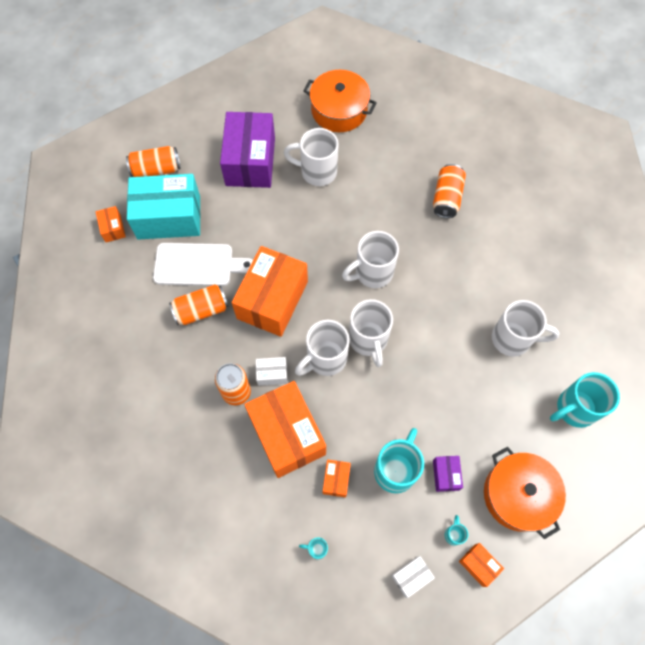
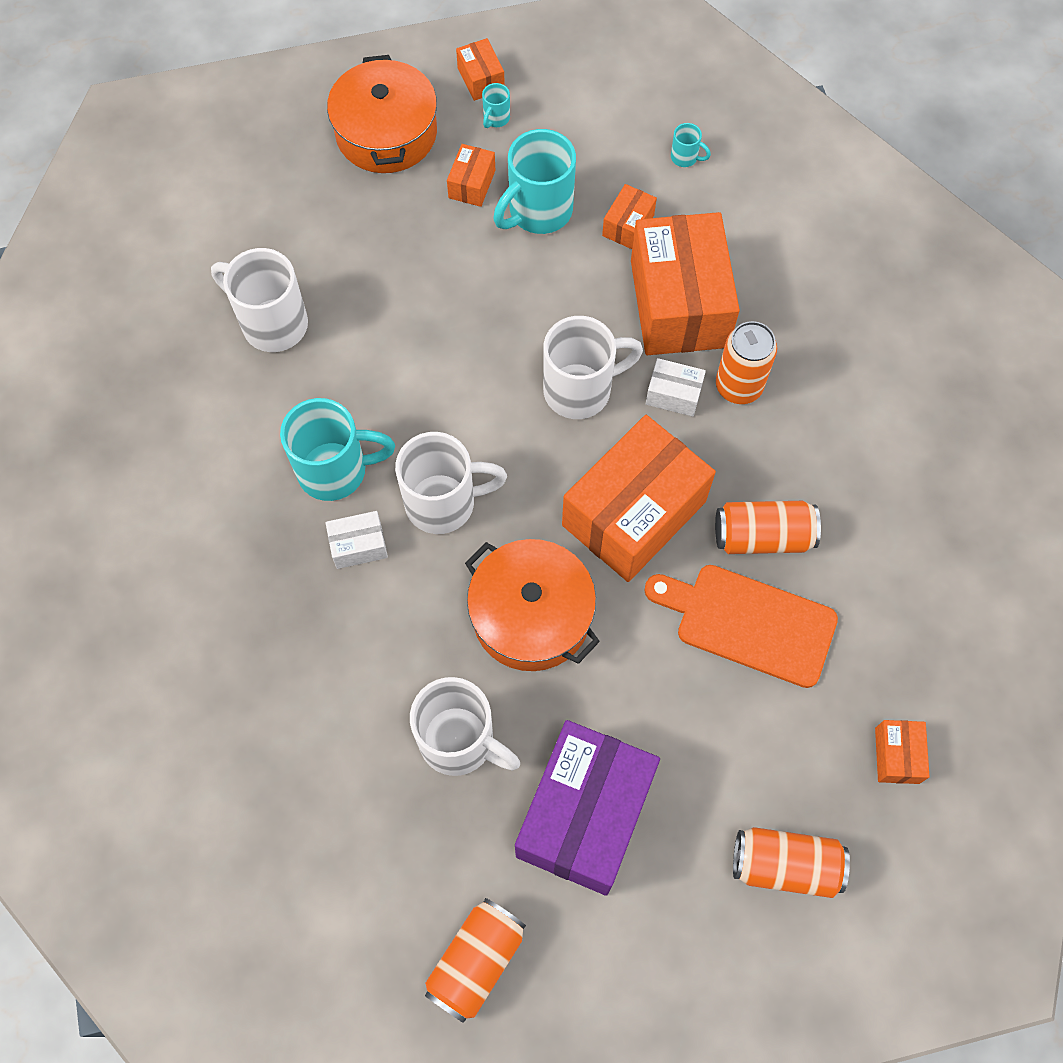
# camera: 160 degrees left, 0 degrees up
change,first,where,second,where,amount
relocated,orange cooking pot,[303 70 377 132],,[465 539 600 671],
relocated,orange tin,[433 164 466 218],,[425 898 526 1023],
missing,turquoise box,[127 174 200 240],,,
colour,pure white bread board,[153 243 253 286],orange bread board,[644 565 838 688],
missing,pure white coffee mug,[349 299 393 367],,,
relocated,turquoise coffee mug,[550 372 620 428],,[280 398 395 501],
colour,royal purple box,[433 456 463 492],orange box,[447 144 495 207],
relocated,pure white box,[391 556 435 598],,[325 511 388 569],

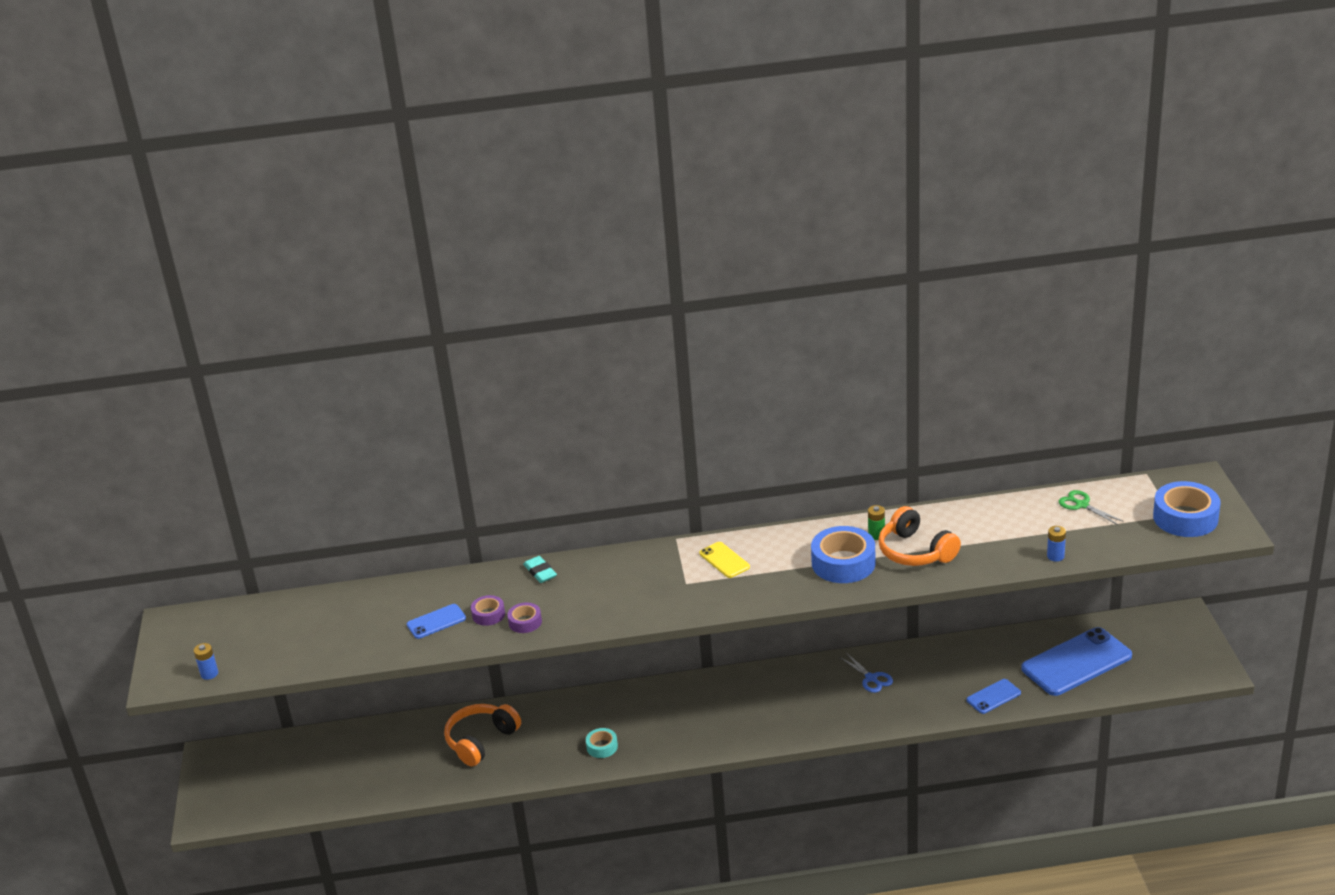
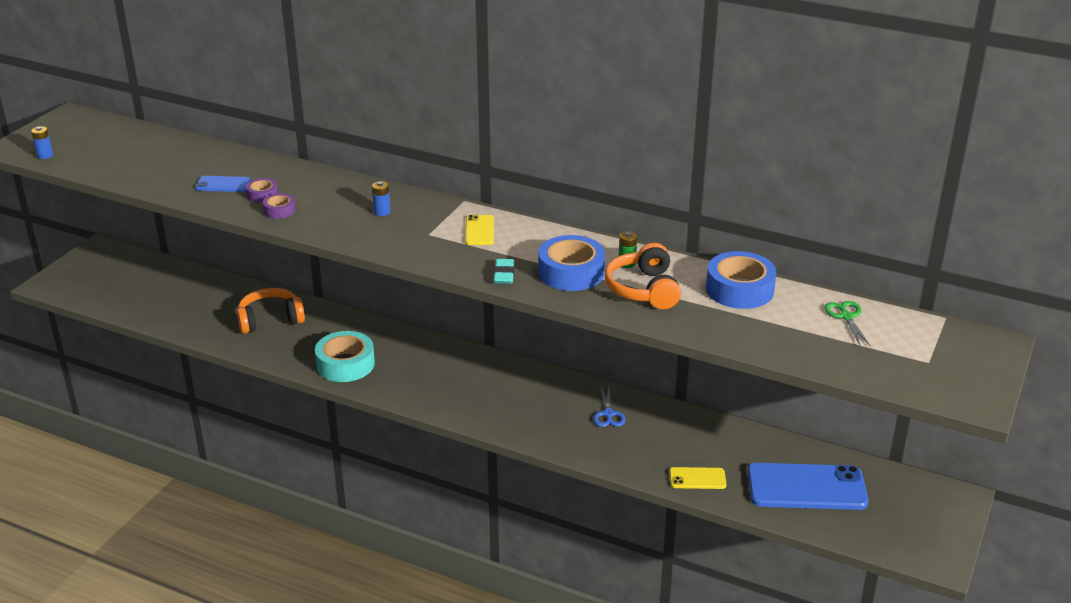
# camera: 30 degrees right, 0 degrees up
change,first,where,second,where,amount
relocated,royal blue roll of tape,[1153 481 1221 537],,[706 251 776 309],
relocated,royal blue power cell,[1047 526 1066 562],,[372 181 391 216],
relocated,turquoise gum eraser,[523 556 557 583],,[494 259 515 284],
colour,royal blue mobile phone,[967 679 1021 714],golden mobile phone,[669 467 726 489],
size,turquoise roll of tape,[586 728 618 758],,[315 331 375 382],x1.96

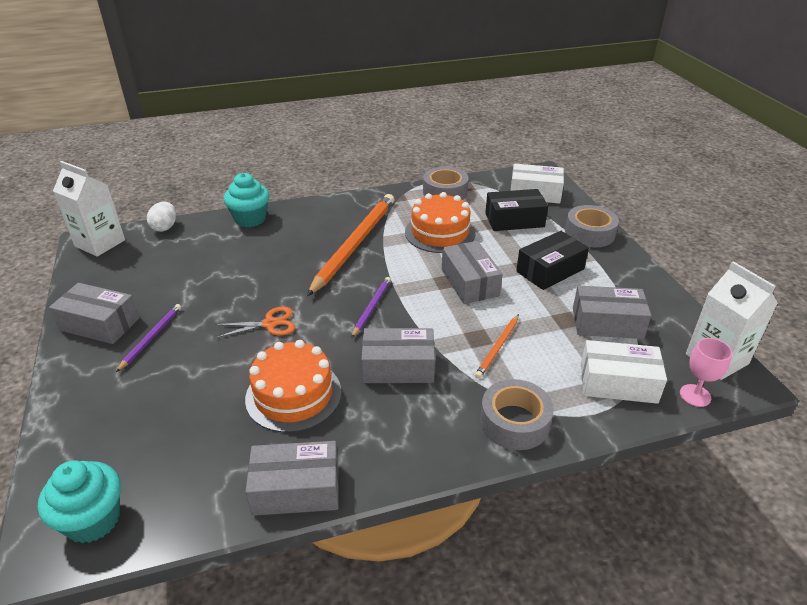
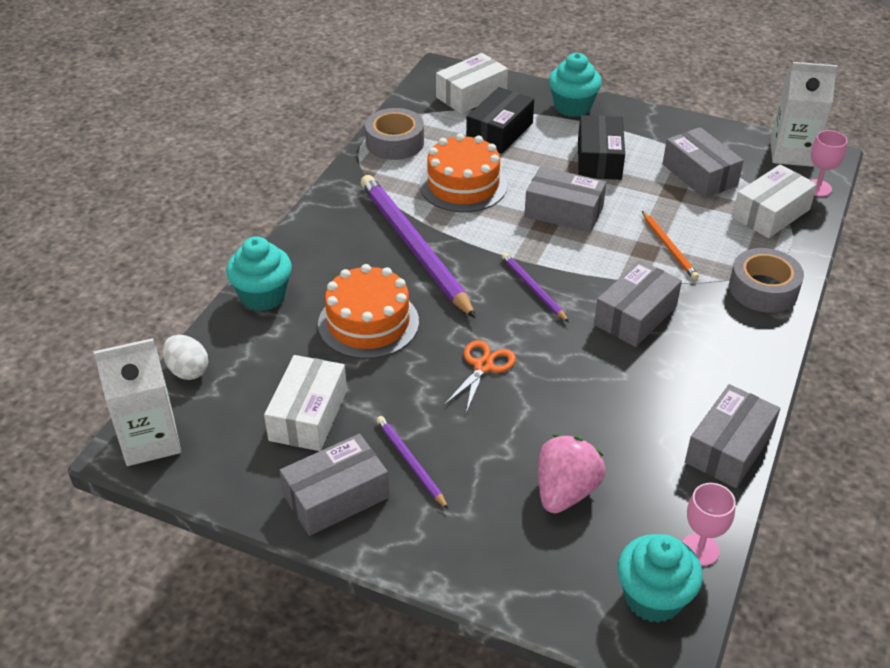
# camera: 50 degrees left, 5 degrees up
change,first,where,second,where,amount
colour,orange wooden pencil,[307 194 394 296],royal purple wooden pencil,[361 175 476 319],
exchanged,grey roll of tape,[565 205 619 247],turquoise muffin,[549 53 602 117],
spun,grey box,[573 286 651 339],,[663 127 744 198],75 degrees counterclockwise
relocated,orange cake,[245 340 342 433],,[318 264 419 359],
appeared,,,pure white box,[264 355 347 451],
appeared,,,rose-pink strawberry,[538 435 605 513],
appeared,,,rose-pink wine glass,[683 483 736 566],

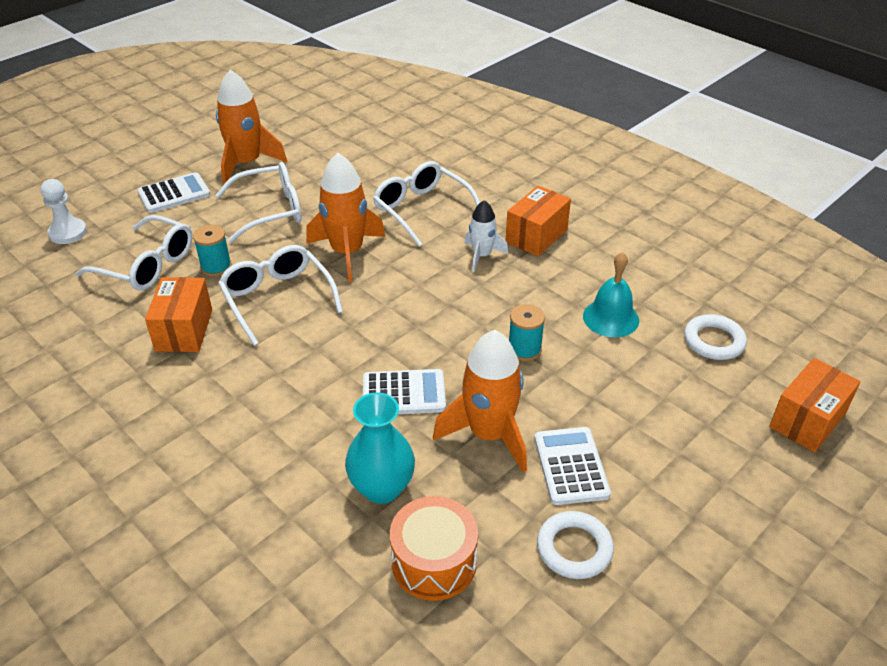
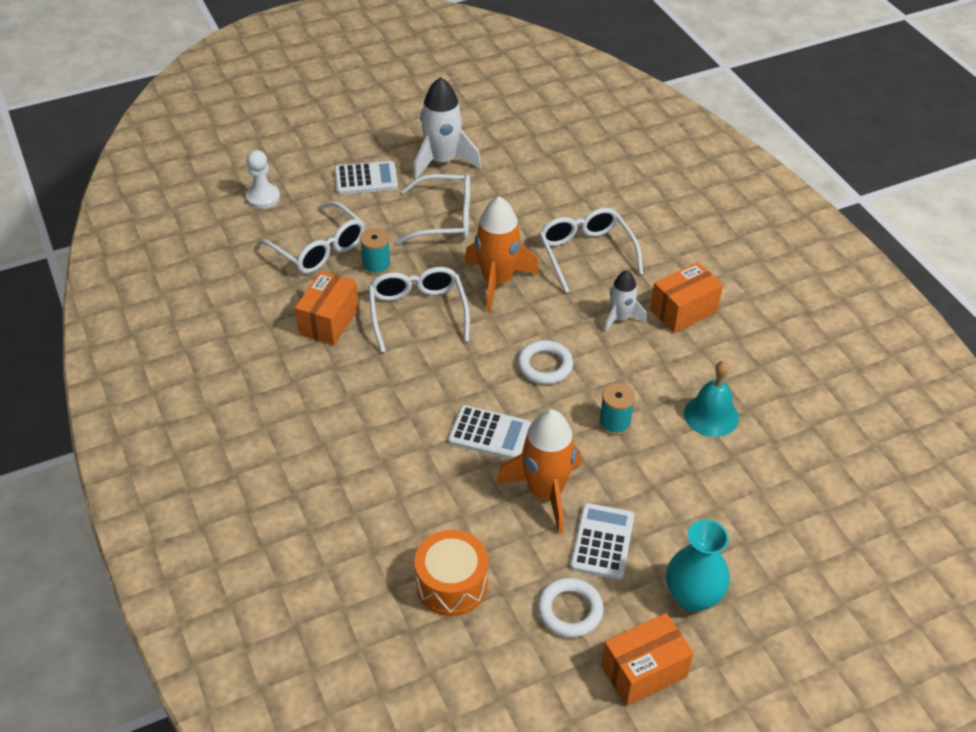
# camera: 20 degrees right, 5 degrees up
change,first,where,second,where,amount
colour,orange rocket,[216 70 287 184],pure white rocket,[413 77 481 180],
relocated,pure white torus,[684 314 747 360],,[517 340 573 384],
relocated,orange box,[769 358 861 453],,[601 613 694 706],
relocated,turquoise vase,[345 393 415 504],,[666 519 730 612],

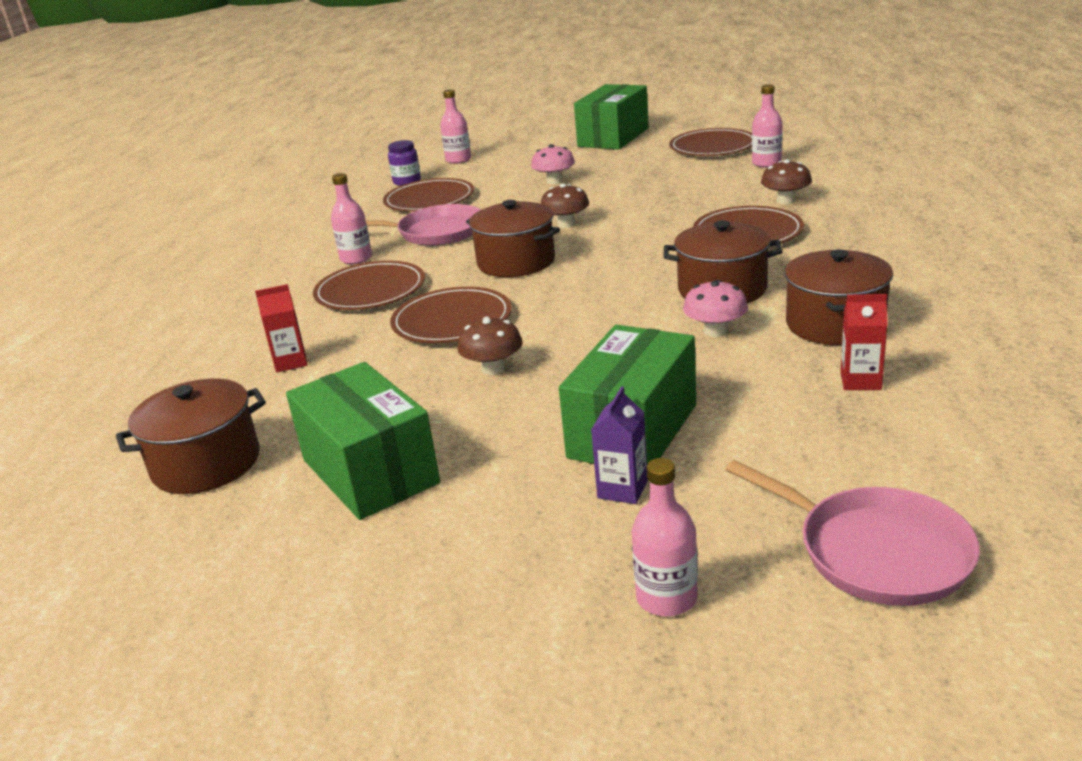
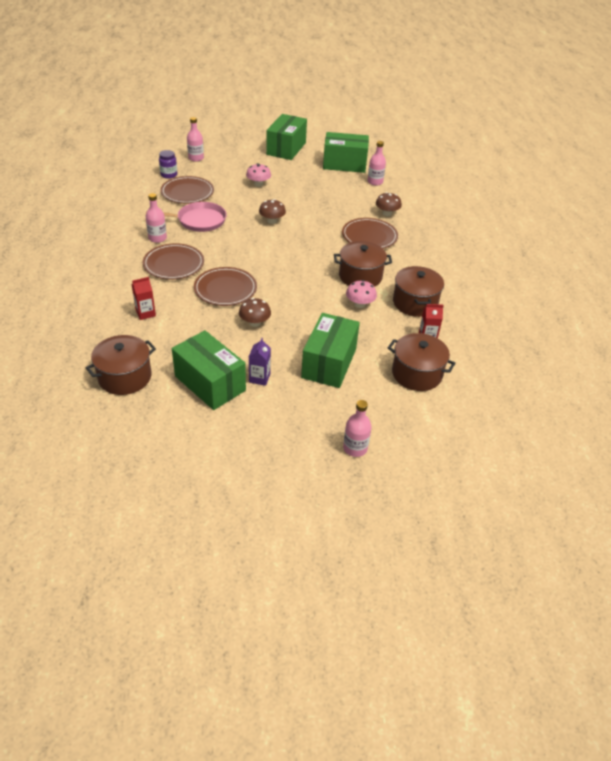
# camera: 15 degrees left, 15 degrees up
change,first,where,second,where,amount
exchanged,brown plate,[669 128 752 156],leaf-green box,[323 132 369 173],
relocated,brown cooking pot,[466 200 560 277],,[388 333 455 391],
relocated,royal purple juice carton,[591 386 648 504],,[249 338 271 386],
missing,rose-pink frying pan,[726 460 980 606],,,

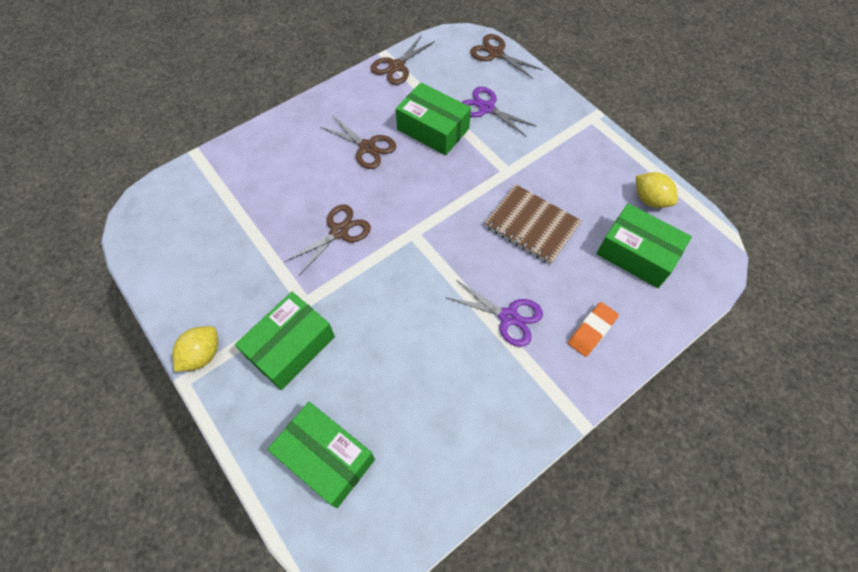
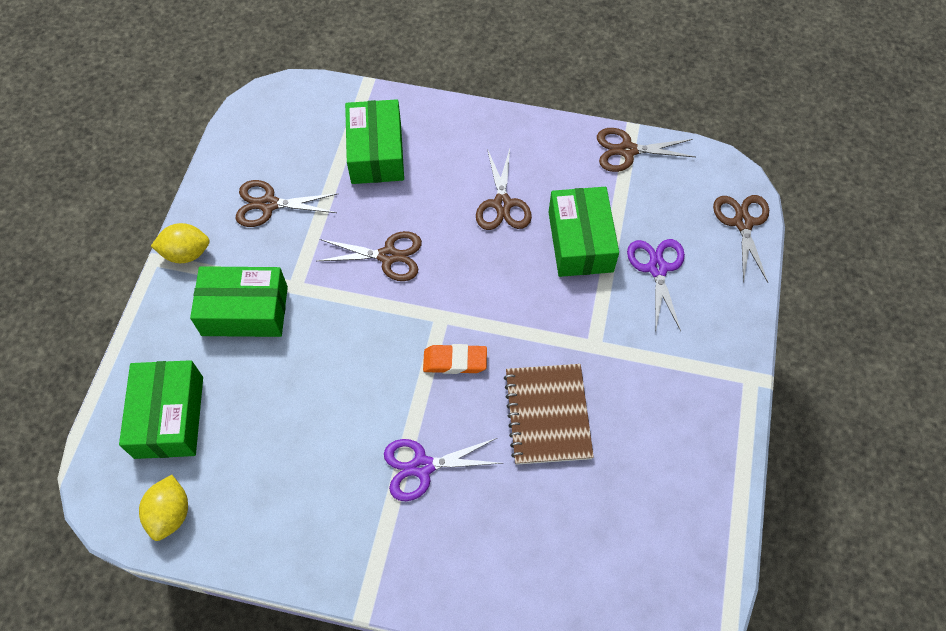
# camera: 50 degrees right, 0 degrees up
change,first,where,second,where,amount
relocated,golden citrus fruit,[636 172 678 208],,[139 475 188 541],
relocated,leaf-green box,[596 203 692 288],,[345 99 404 184],
spun,royal purple pair of scissors,[447 280 543 347],,[384 438 502 501],90 degrees clockwise
relocated,orange gum eraser,[568 302 619 357],,[423 344 487 374],
appeared,,,brown pair of scissors,[235 180 338 227],

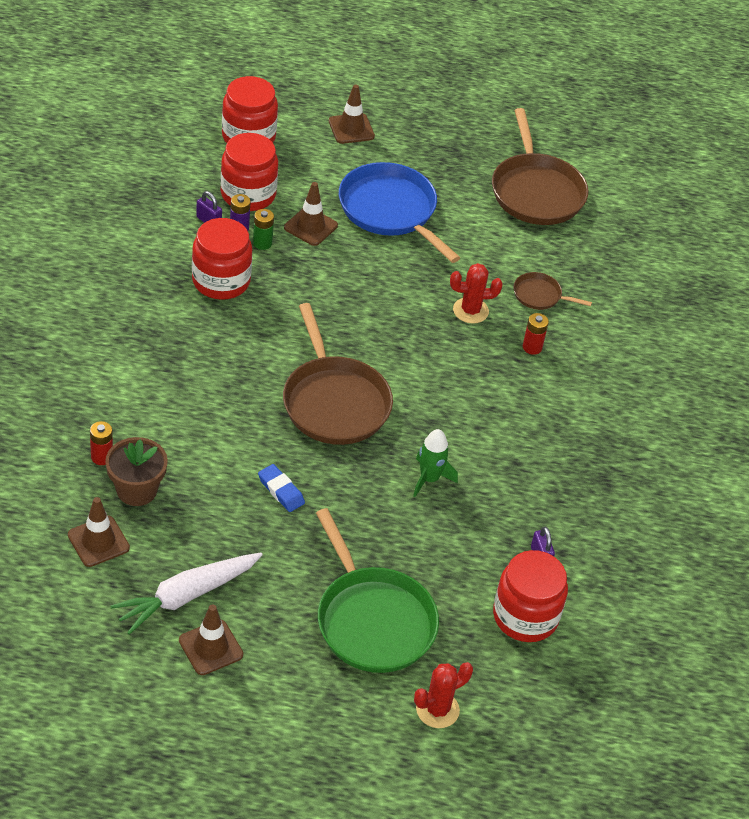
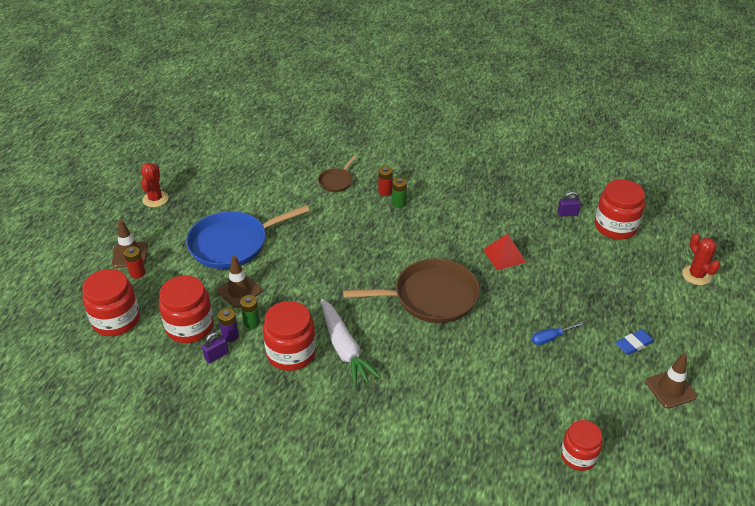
# camera: 75 degrees left, 5 degrees down
change,first,where,second,where,amount
missing,brown frying pan,[492 108 588 225],,,
relocated,crimson prickly plant,[450 263 503 324],,[141 163 169 207],
relocated,crimson power cell,[90 421 113 465],,[124 246 145 279],
exchanged,leaf-green rocket,[413 429 458 497],crimson pyramid shape,[483 234 526 271],
missing,brown plant pot,[105 437 168 506],,,
relocated,royal blue gum eraser,[258 464 305 512],,[616 329 655 355],
exchanged,brown safety cone,[68 497 130 567],crimson jar,[561 420 603 471],
missing,leaf-green frying pan,[316 508 439 673],,,
relocated,pure white toy carrot,[110 552 262 635],,[321 299 381 388],
appeared,,,leaf-green power cell,[392 178 407 208],
appeared,,,royal blue screwdriver,[532 322 584 345],

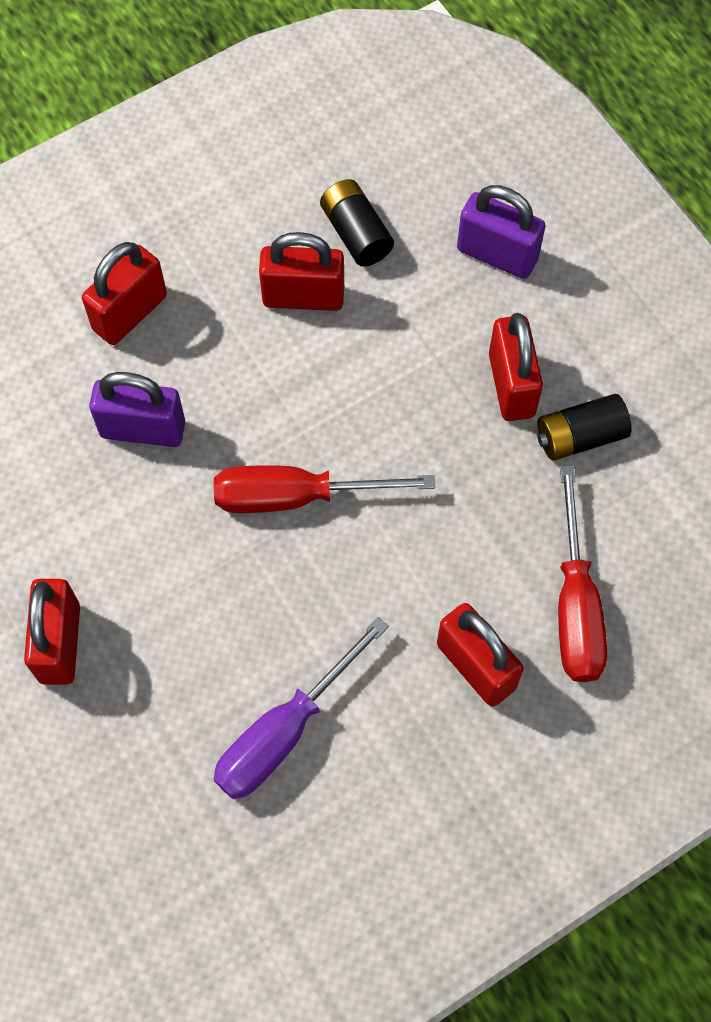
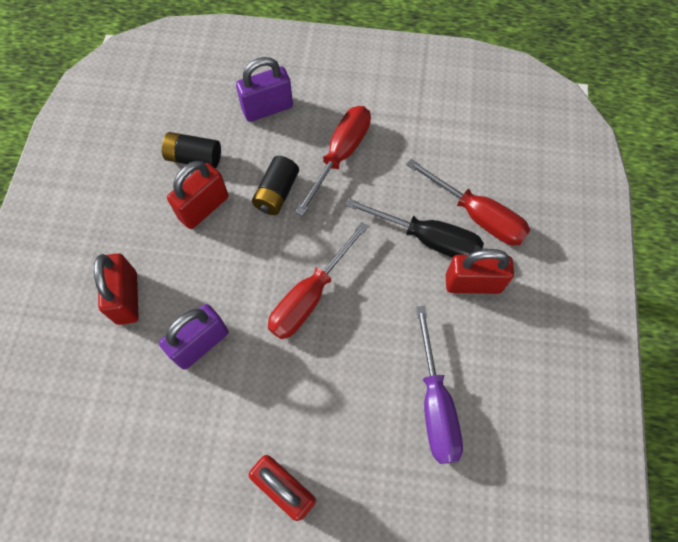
# camera: 50 degrees left, 0 degrees up
change,first,where,second,where,amount
exchanged,crimson lock,[489 313 543 421],crimson screwdriver,[295 106 371 216],
relocated,black power cell,[537 394 632 461],,[252 156 299 215],
appeared,,,black screwdriver,[345 198 484 258],

